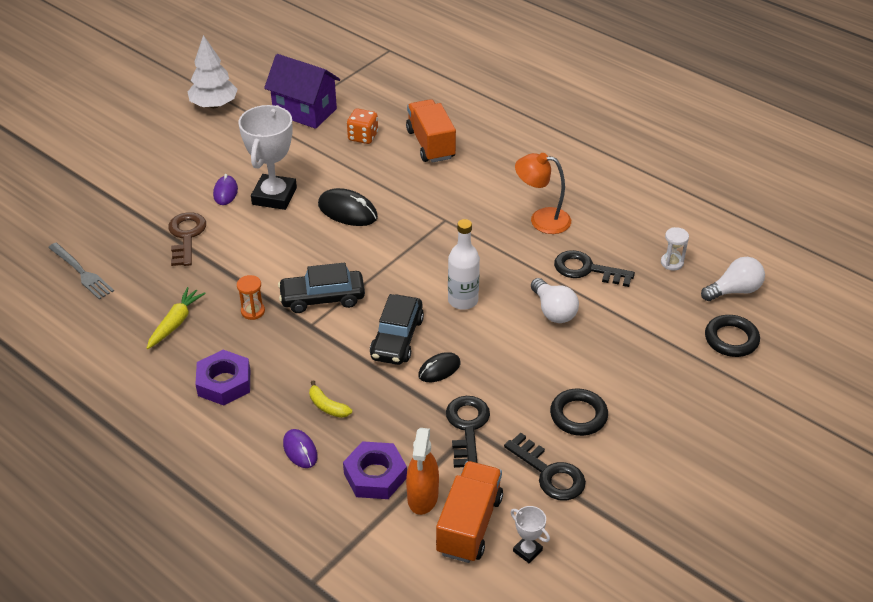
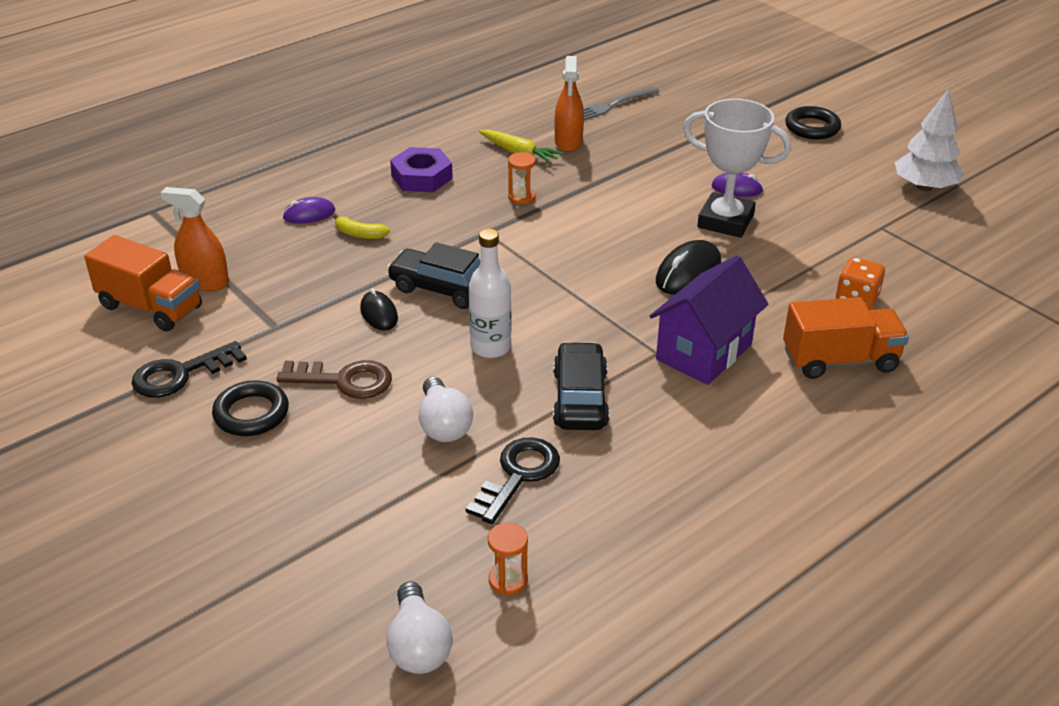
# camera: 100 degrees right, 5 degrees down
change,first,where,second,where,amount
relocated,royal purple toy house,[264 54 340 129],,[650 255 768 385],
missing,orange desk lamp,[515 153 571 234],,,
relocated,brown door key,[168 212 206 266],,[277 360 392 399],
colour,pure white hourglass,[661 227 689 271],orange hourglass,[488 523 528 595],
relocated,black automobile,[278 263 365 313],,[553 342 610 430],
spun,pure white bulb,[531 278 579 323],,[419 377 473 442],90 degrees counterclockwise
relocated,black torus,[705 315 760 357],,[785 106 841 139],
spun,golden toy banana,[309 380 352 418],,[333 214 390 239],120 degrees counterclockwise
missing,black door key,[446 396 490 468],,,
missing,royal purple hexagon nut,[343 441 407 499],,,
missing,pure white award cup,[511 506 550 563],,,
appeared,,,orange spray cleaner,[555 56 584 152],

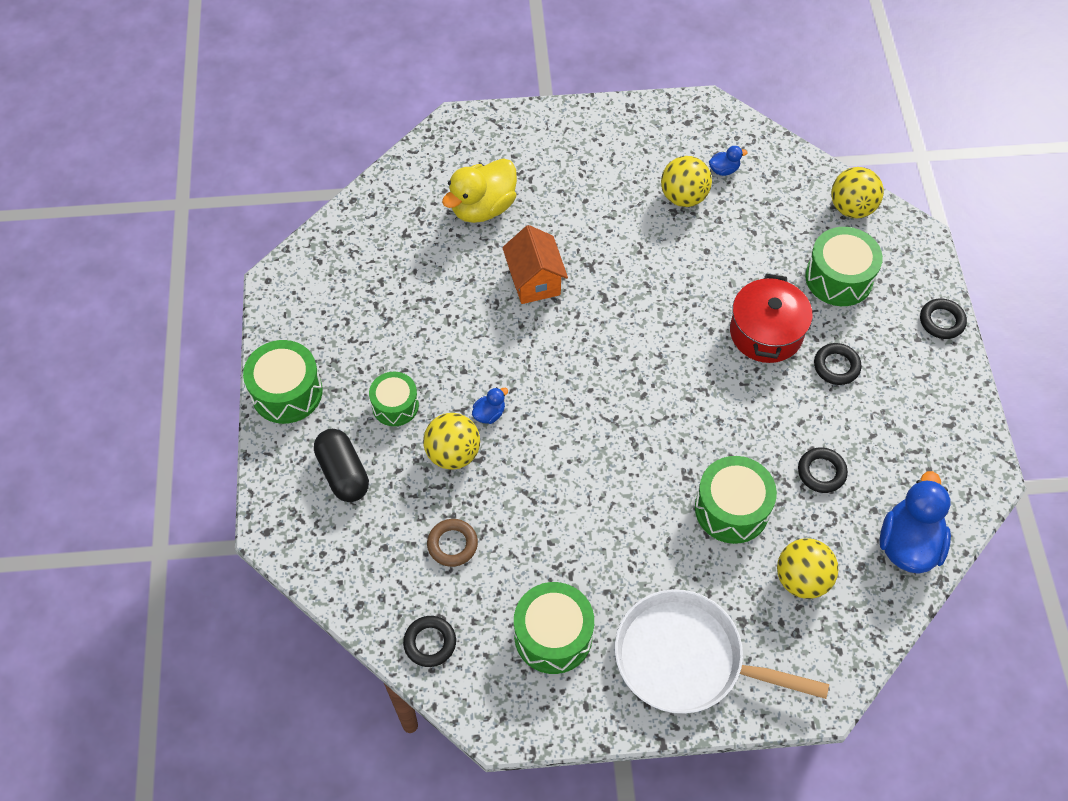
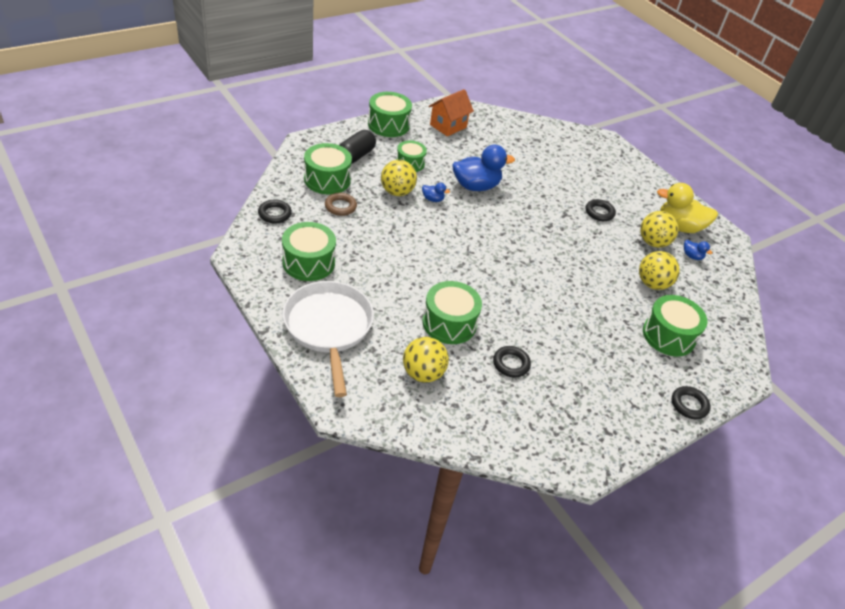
# camera: 55 degrees right, 15 degrees down
change,first,where,second,where,amount
relocated,golden rubber duck,[442 158 517 223],,[657 183 718 233],
relocated,golden play ball,[831 167 884 218],,[639 251 680 290],
relocated,orange toy house,[502 225 568 304],,[428 89 474 137],
missing,crimson cooking pot,[730 274 813 363],,,
relocated,black torus,[814 343 862 385],,[586 199 616 221],
relocated,royal blue rubber duck,[880 471 951 574],,[453 145 515 191],
appeared,,,leaf-green toy drum,[304 143 352 195],

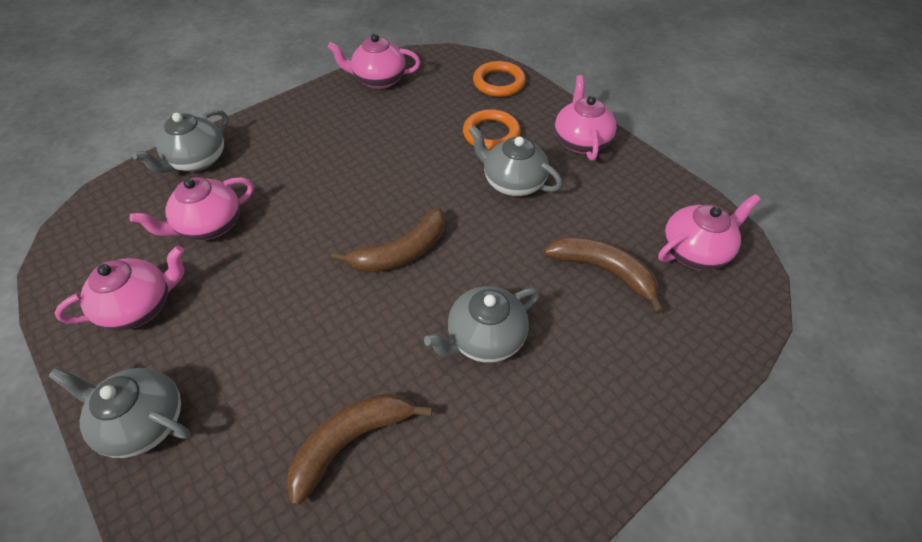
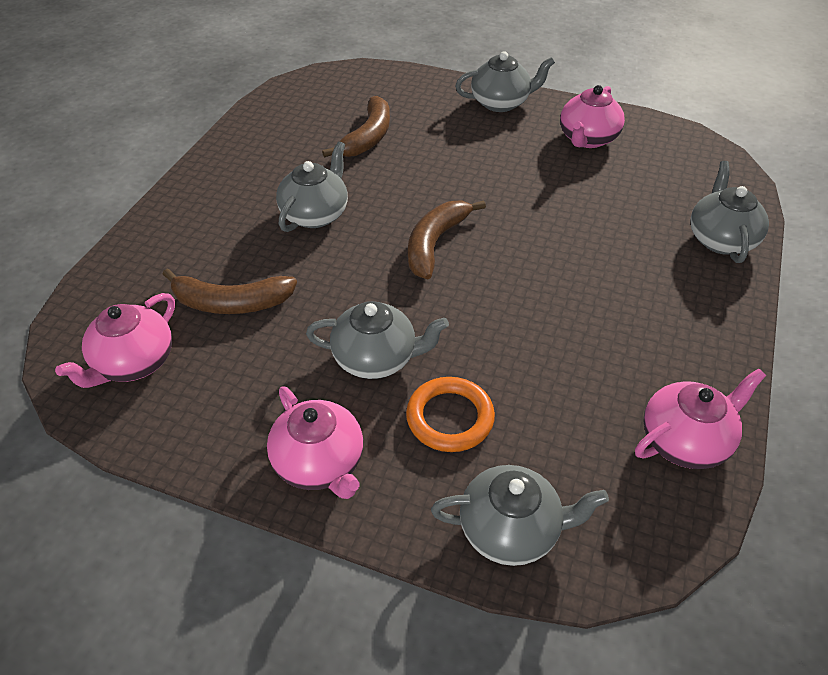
# camera: 150 degrees right, 5 degrees down
change,first,where,second,where,amount
exchanged,orange torus,[473 61 526 97],grey china teapot,[431 465 609 566],
missing,rose-pink china teapot,[130 177 254 241],,,

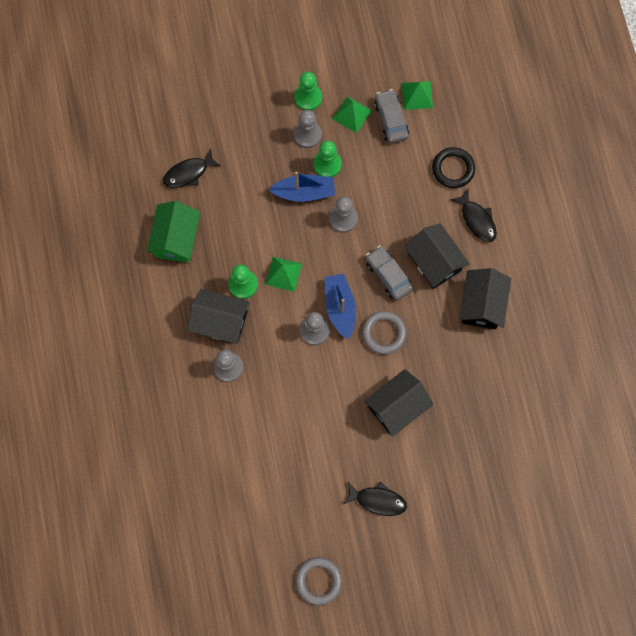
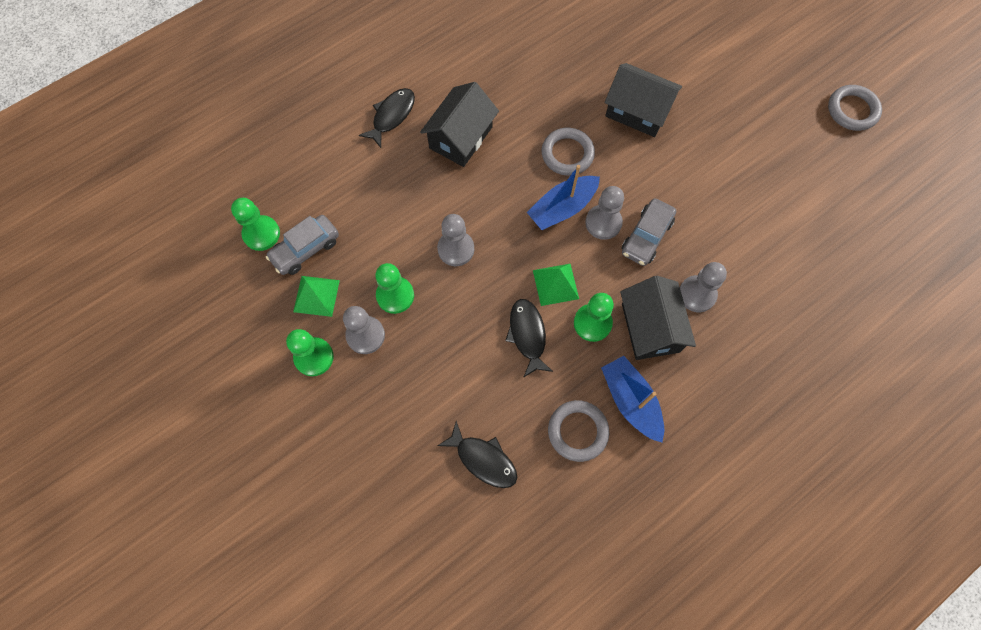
# camera: 115 degrees left, 5 degrees down
change,first,where,second,where,amount
exchanged,leaf-green pyramid shape,[402 81 433 110],leaf-green pawn,[231 198 280 251],
missing,black torus,[432 147 475 188],,,
relocated,royal blue sailboat,[269 171 335 202],,[601 356 664 443],
exchanged,leaf-green toy house,[147 201 200 263],grey torus,[548 400 609 462],
relocated,grey automobile,[366 246 413 301],,[622 198 676 266],
missing,black toy house,[459 268 511 329],,,
relocated,black toy fish,[343 482 407 516],,[505 299 553 378],

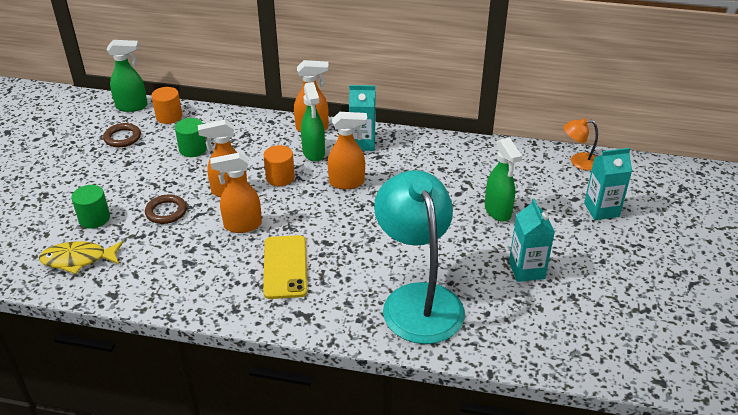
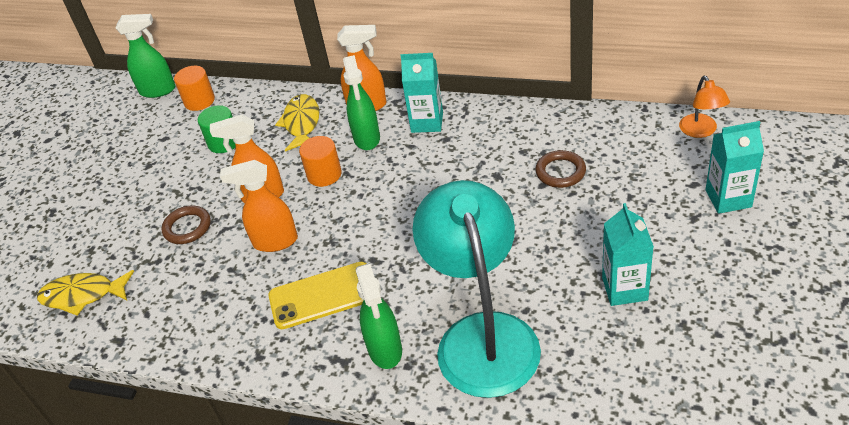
# camera: 10 degrees right, 5 degrees up
change,first,where,second,where,amount
missing,orange spray cleaner,[328 112 367 189],,,
spun,orange desk lamp,[563 118 598 170],,[679 76 730 138],105 degrees counterclockwise
relocated,brown torus,[103 123 141 147],,[535 150 586 188],
relocated,leaf-green spray cleaner,[485 137 522 222],,[356 263 402 369],
missing,leaf-green cylinder shape,[71 185 110 229],,,
spun,golden mobile phone,[263 235 307 299],,[268 262 366 329],75 degrees clockwise
appeared,,,golden toy fish,[275 94 319 152],

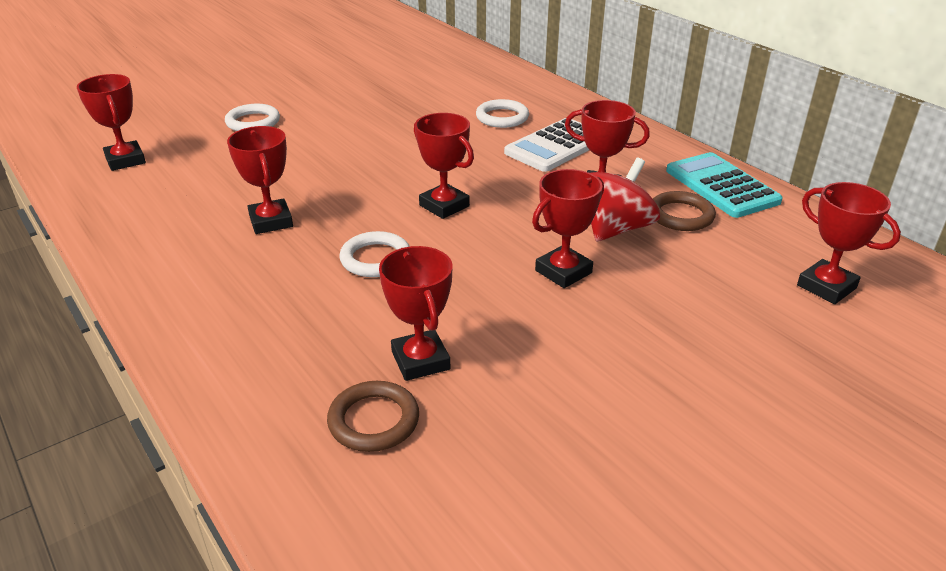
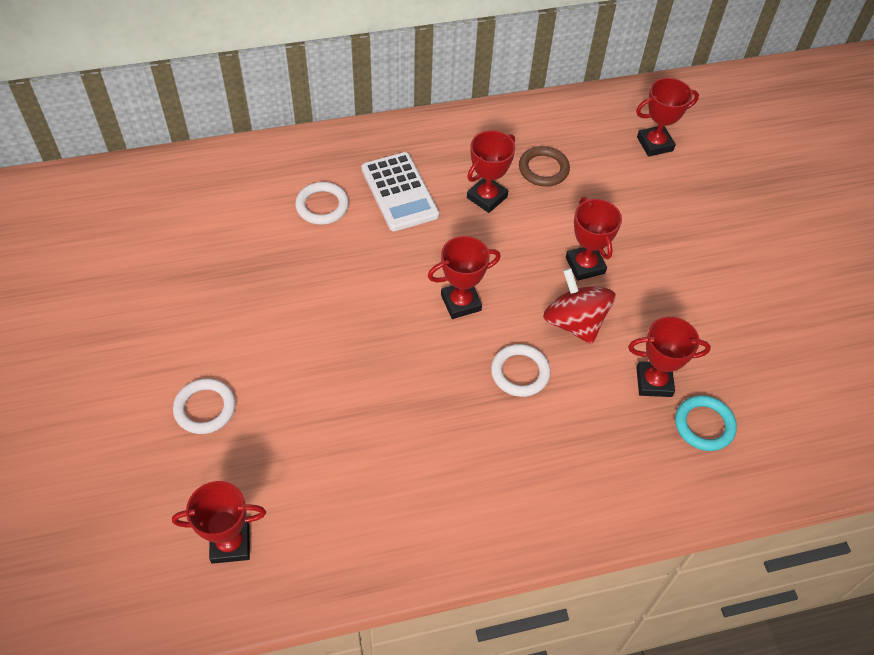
# camera: 70 degrees left, 20 degrees up
change,first,where,second,where,amount
missing,crimson award cup,[227 126 293 234],,,
missing,turquoise pocket calculator,[666 152 783 218],,,
relocated,crimson spinning top,[591 157 660 242],,[543 268 615 344],
colour,brown torus,[327 381 419 452],turquoise torus,[675 395 737 451],

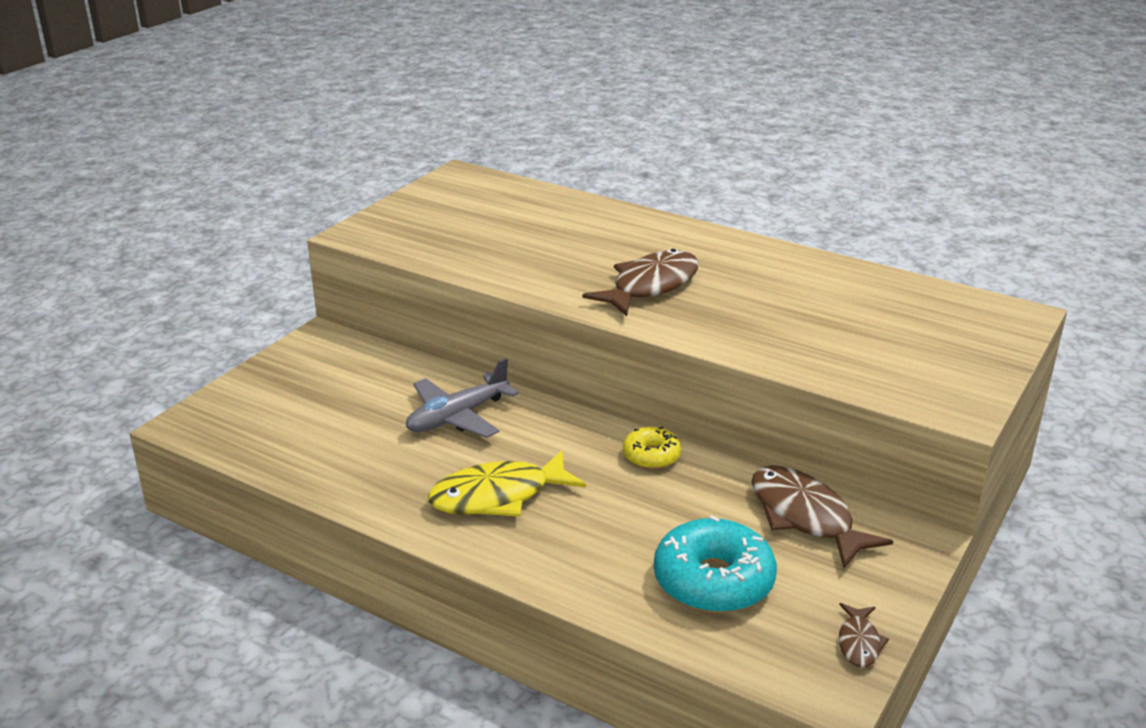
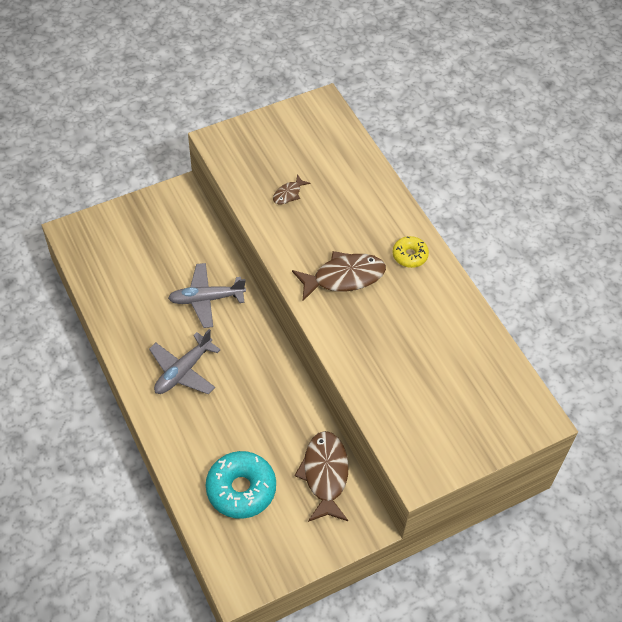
# camera: 30 degrees right, 25 degrees up
change,first,where,second,where,amount
relocated,golden donut,[623 427 682 469],,[392 236 429 268],
exchanged,golden toy fish,[428 450 586 517],grey plane,[149 329 221 395],
relocated,brown toy fish,[839 603 889 668],,[273 174 310 204],

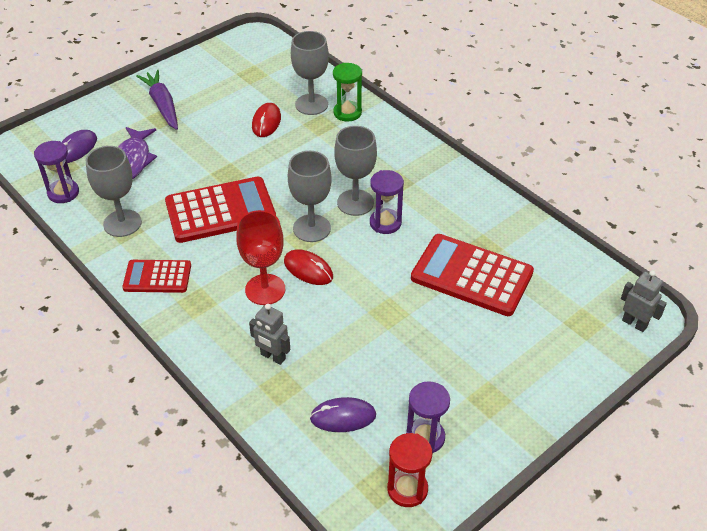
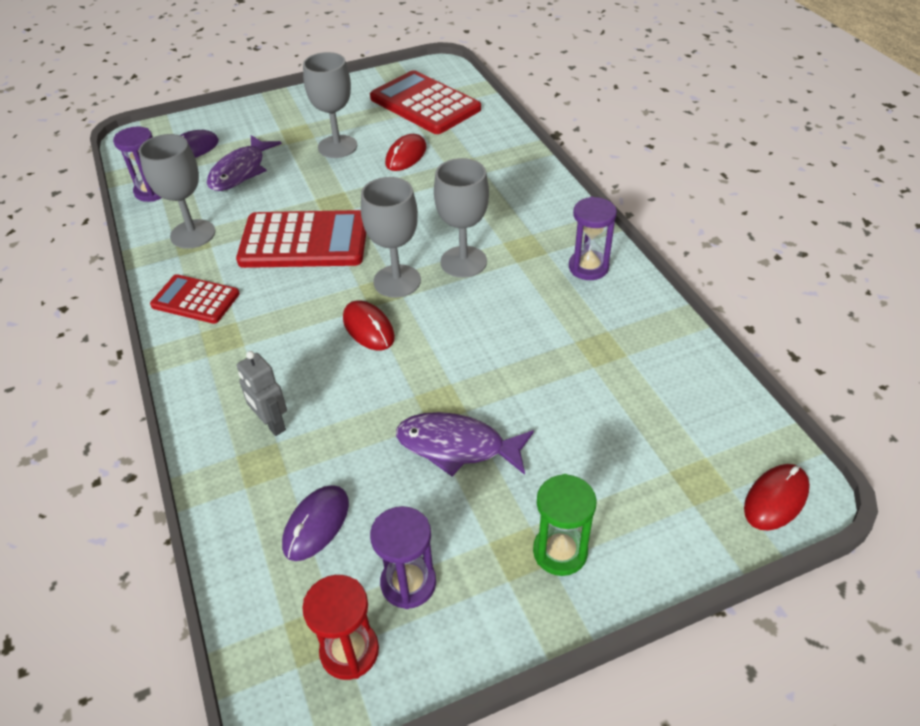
# camera: 20 degrees right, 0 degrees up
change,first,where,second,where,amount
relocated,grey wine glass,[291 31 329 115],,[303 52 357 158],
relocated,leaf-green hourglass,[333 63 362 122],,[533 474 597 576],
missing,royal purple toy carrot,[136 70 178 130],,,
relocated,royal purple hourglass,[370 170 404 234],,[569 197 617 280],
missing,crimson wine glass,[236 210 285 305],,,
relocated,crimson pocket calculator,[411 234 534 316],,[370 70 481 134],
exchanged,grey robot figure,[621 270 667 332],crimson computer mouse,[744 464 810 531],
spun,royal purple computer mouse,[310 397 376 432],,[282 485 349 561],75 degrees counterclockwise
appeared,,,royal purple toy fish,[396 412 534 476],

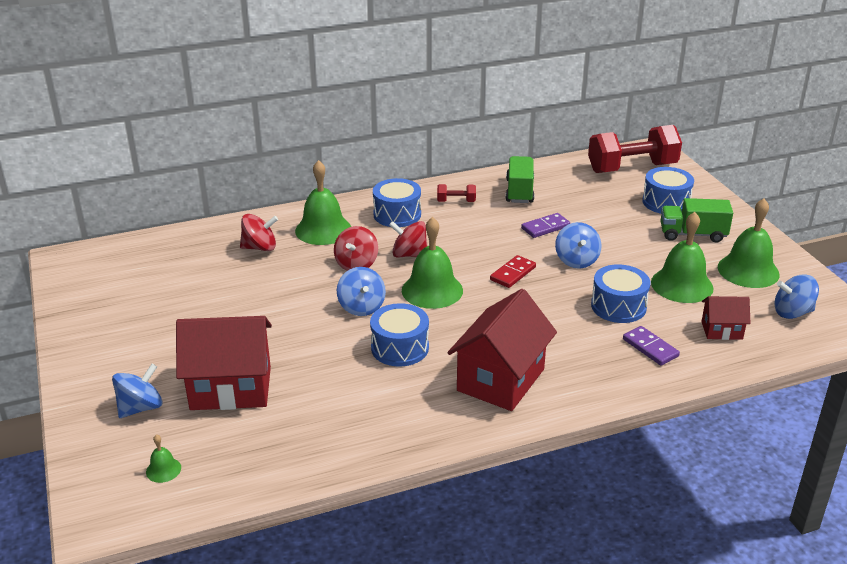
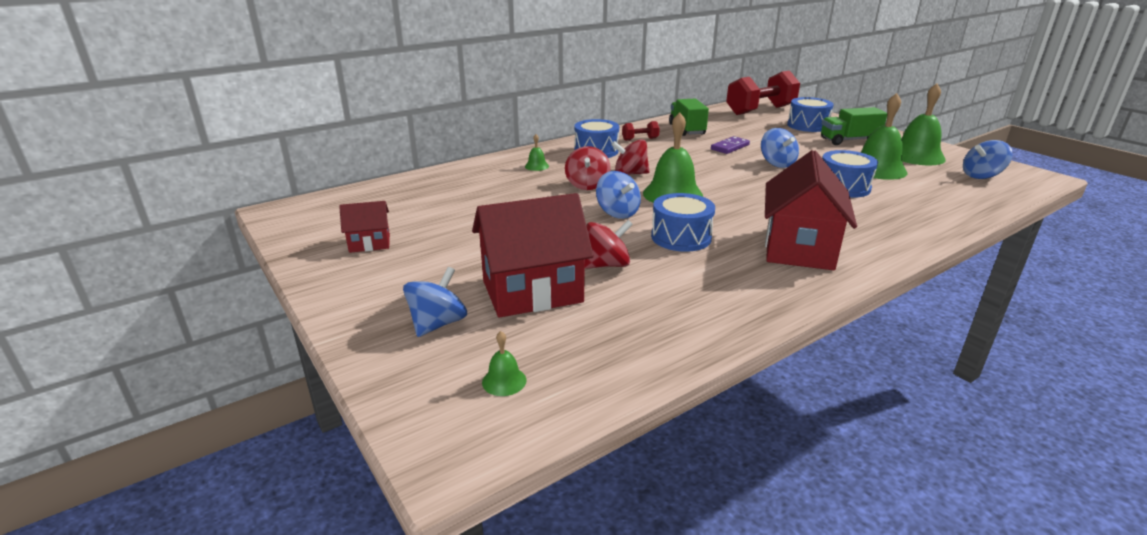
# camera: 15 degrees left, 5 degrees down
change,first,where,second,where,amount
size,leaf-green bell,[295 160 351 245],,[525 134 549 171],x0.45
relocated,crimson spinning top,[240 214 278 251],,[585 220 633 269],
missing,crimson domino,[490 255 536 288],,,
relocated,crimson toy house,[701 296 750 340],,[339 201 390 253],
missing,royal purple domino,[623 326 680 366],,,

